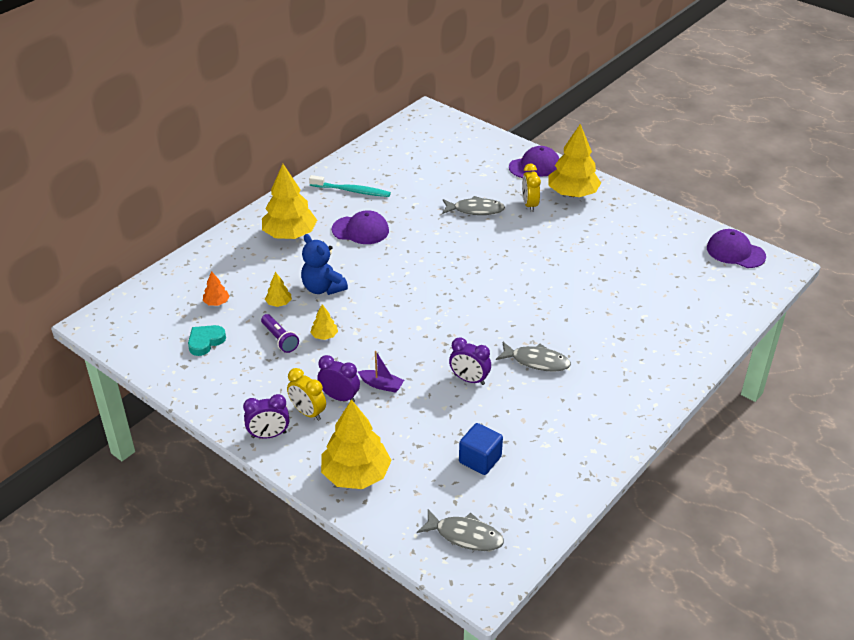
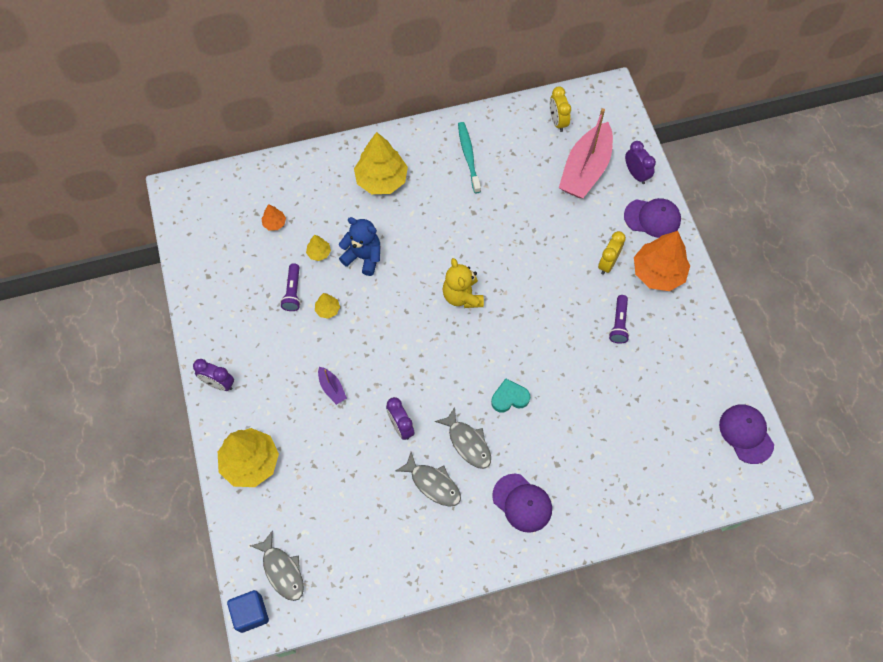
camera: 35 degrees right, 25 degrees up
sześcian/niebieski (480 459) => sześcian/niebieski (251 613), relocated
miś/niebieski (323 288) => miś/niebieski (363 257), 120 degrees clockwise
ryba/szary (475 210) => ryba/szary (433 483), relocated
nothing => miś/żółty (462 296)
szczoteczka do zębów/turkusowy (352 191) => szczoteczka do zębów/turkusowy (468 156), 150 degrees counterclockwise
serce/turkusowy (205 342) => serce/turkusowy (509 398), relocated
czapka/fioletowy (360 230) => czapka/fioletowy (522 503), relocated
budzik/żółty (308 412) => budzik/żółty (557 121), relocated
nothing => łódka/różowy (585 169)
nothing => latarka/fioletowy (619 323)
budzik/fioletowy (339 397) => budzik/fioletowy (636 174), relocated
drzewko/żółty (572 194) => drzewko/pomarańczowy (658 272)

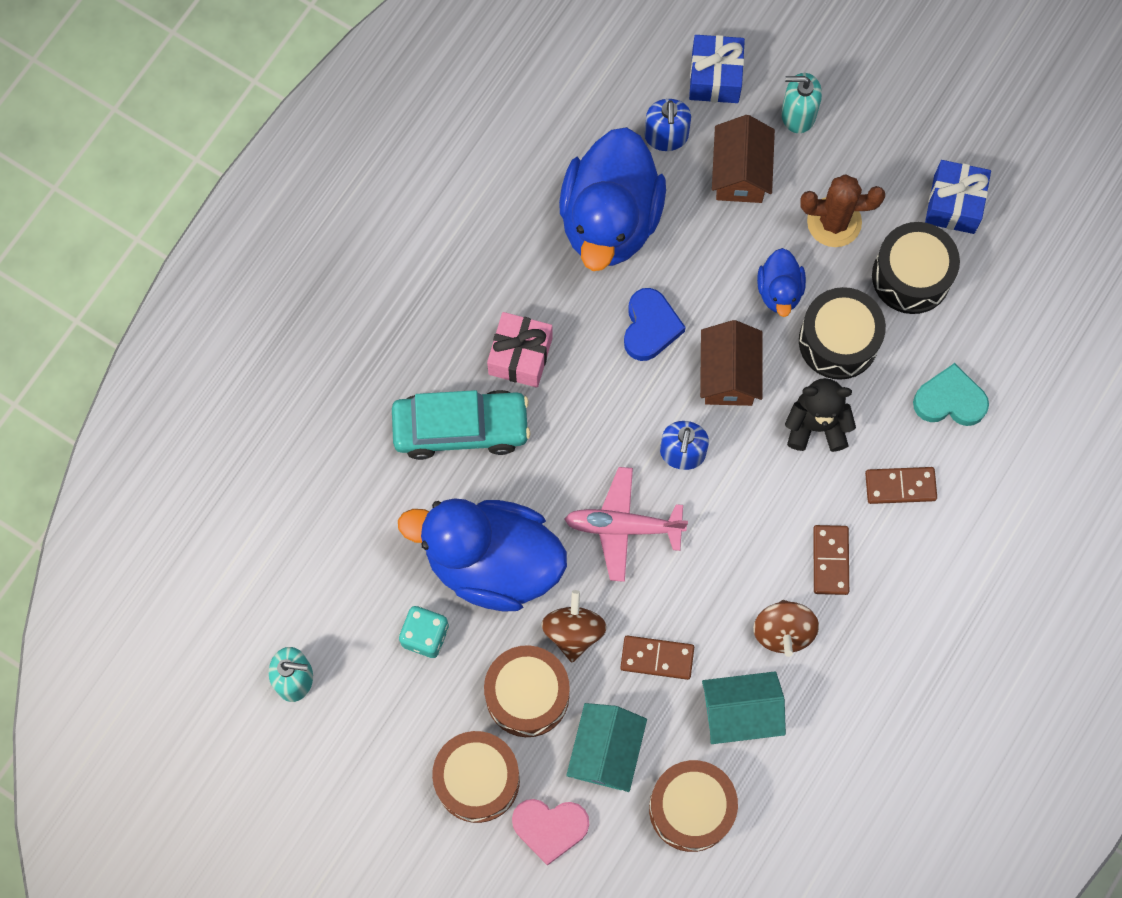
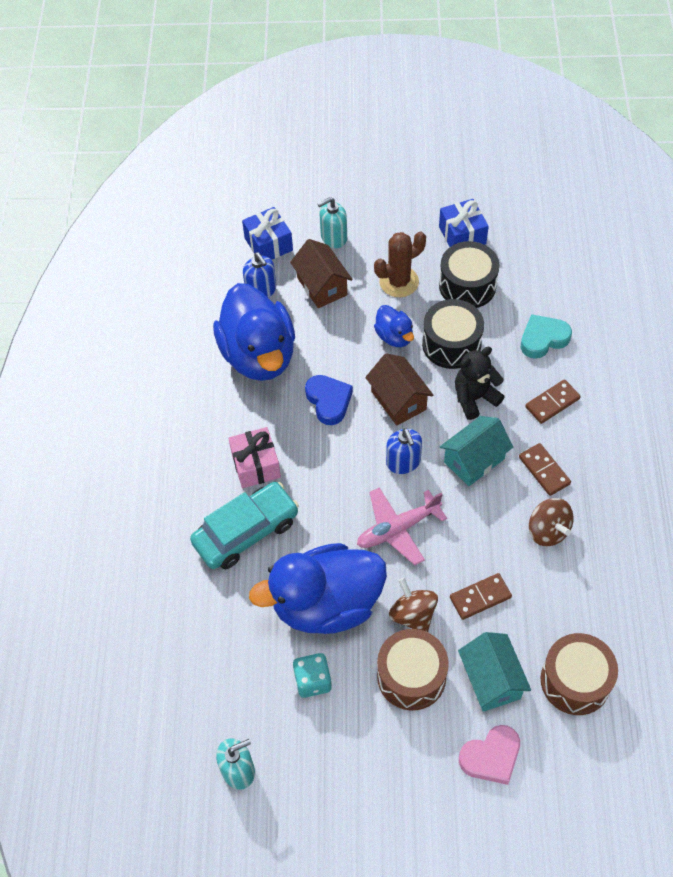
camera: 30 degrees left, 15 degrees down
domek/turkusowy (740 712) => domek/turkusowy (474 460), relocated
bęben/brązowy (477 780) => nothing

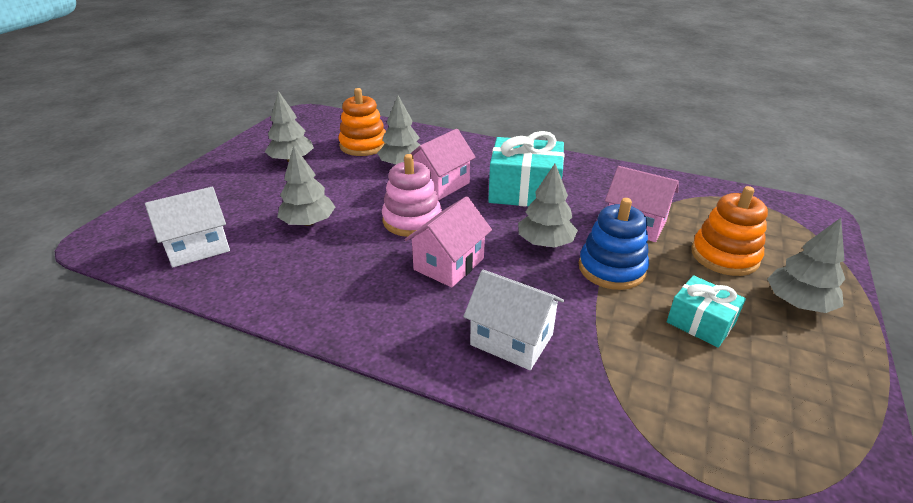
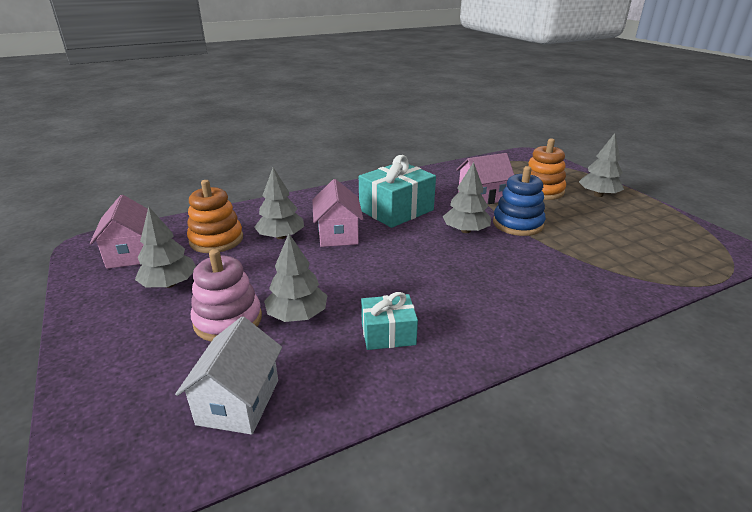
camera: 50 degrees left, 5 degrees down
domek/różowy (449 264) => domek/różowy (131 253), relocated
zabawka nakładanka/różowy (412 220) => zabawka nakładanka/różowy (228 320), relocated
prezent/turkusowy (700 323) => prezent/turkusowy (388 333), relocated
domek/biały (511 339) => nothing

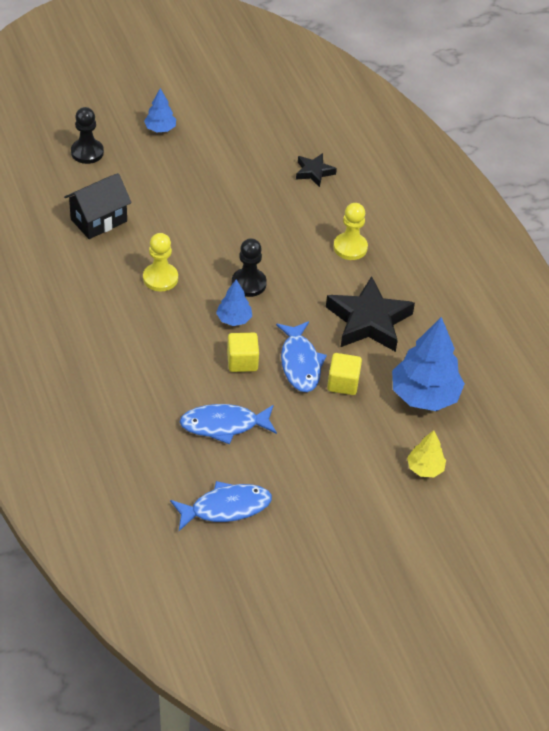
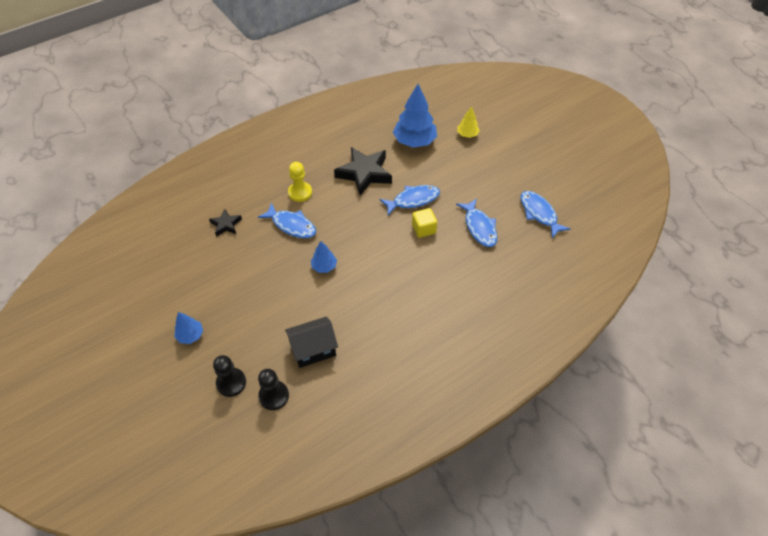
camera: 100 degrees left, 5 degrees up
nothing => ryba/niebieski (291 225)
pionek/czarny (248 283) => pionek/czarny (274 396), relocated
domek/czarny (99 220) => domek/czarny (313 349), 60 degrees counterclockwise
drzewko/niebieski (234 319) => drzewko/niebieski (324 266), relocated
pionek/żółty (160 278) => nothing
sześcian/żółty (343 383) => nothing

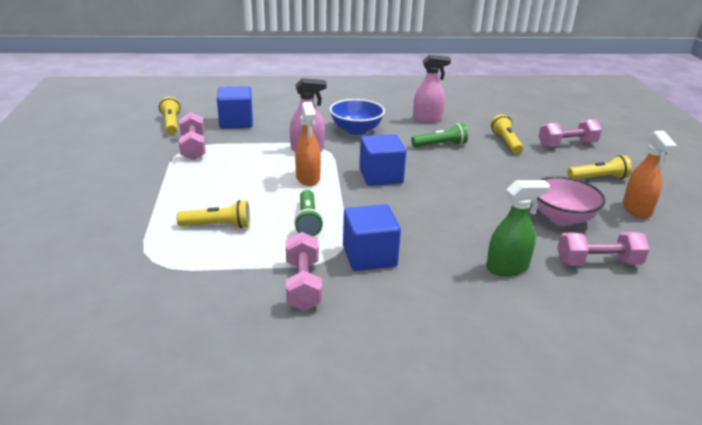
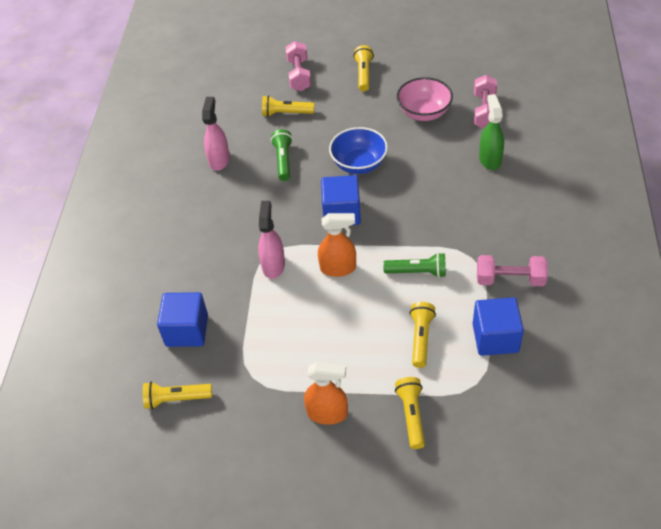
camera: 75 degrees left, 20 degrees up
spryskiwacz/pomarańczowy (637 209) => spryskiwacz/pomarańczowy (327 413), relocated
miska/niebieski (356 130) => miska/niebieski (359 164), relocated
nothing => latarka/żółty (411 415)
sześcian/niebieski (369 256) => sześcian/niebieski (495 338), relocated
hantel/różowy (193 148) => nothing

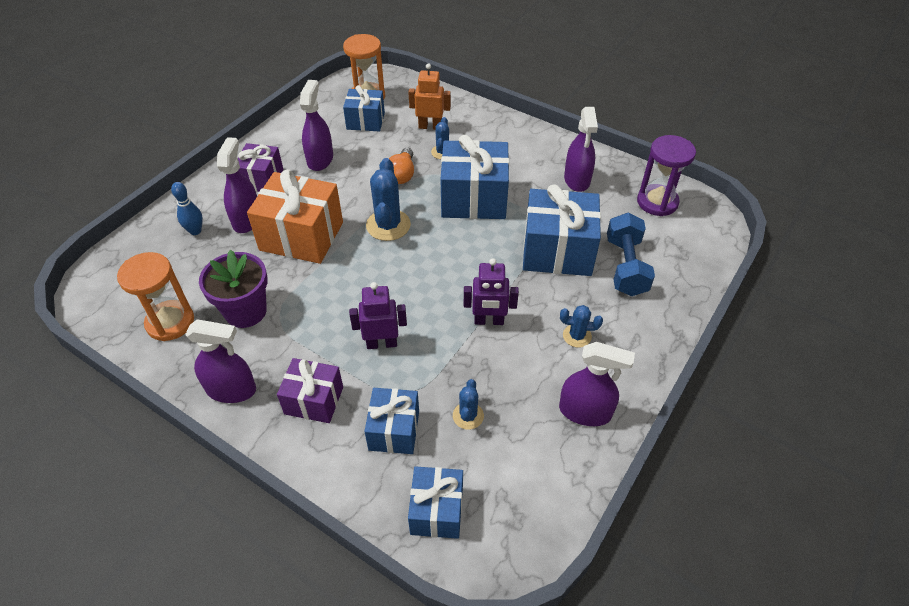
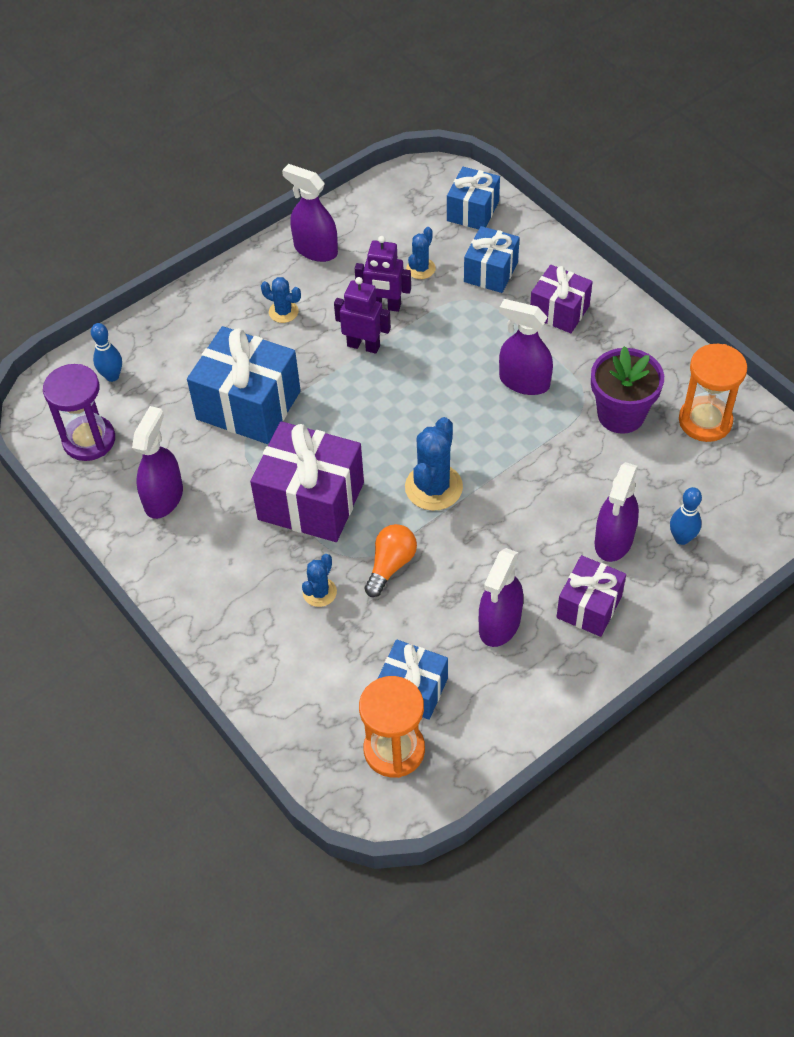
camera: 160 degrees left, 5 degrees up
nothing => kręgiel/niebieski (112 376)
prezent/niebieski (474 199) => prezent/fioletowy (311 501)
robot/fioletowy (382 343) => robot/fioletowy (384 306), relocated
spryskiwacz/fioletowy (231 390) => spryskiwacz/fioletowy (524 382), relocated
prezent/pomarańczowy (301 236) => nothing
robot/pomarańczowy (430 126) => nothing
hantel/niebieski (626 267) => nothing

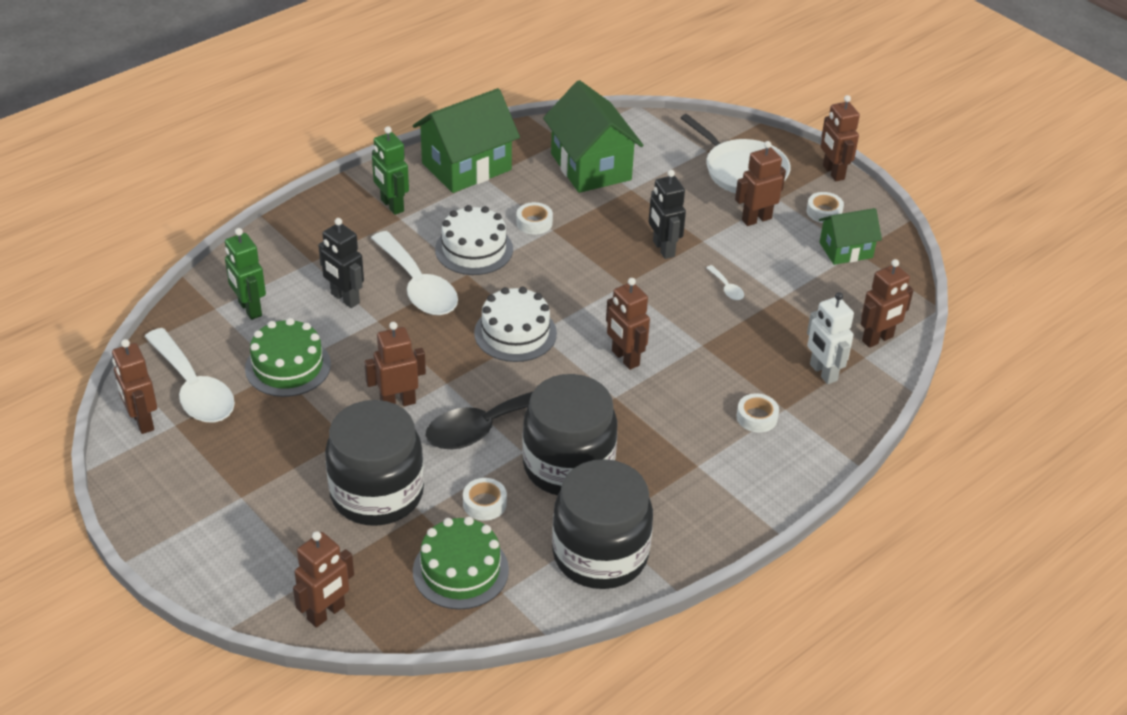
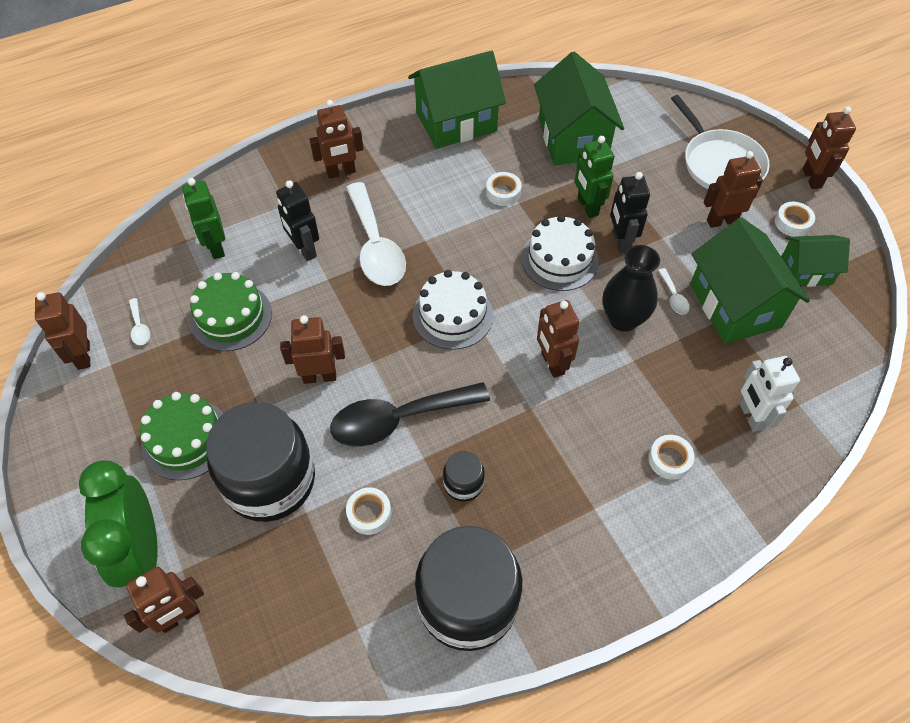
camera: 15 degrees right, 15 degrees up
nothing => budzik/zielony (141 550)
łyżka/biały (194 389) => łyżka/biały (139 327), x0.40
tort/zielony (460 570) => tort/zielony (186 439), relocated
robot/brązowy (878 339) => robot/brązowy (341 172), relocated
słoik/czarny (568 466) => słoik/czarny (463 483), x0.44
tort/biały (474 249) => tort/biały (559 259), relocated
robot/zielony (391 205) => robot/zielony (587 206), relocated
nothing => wazon/czarny (623 319)
nothing => domek/zielony (735 305)

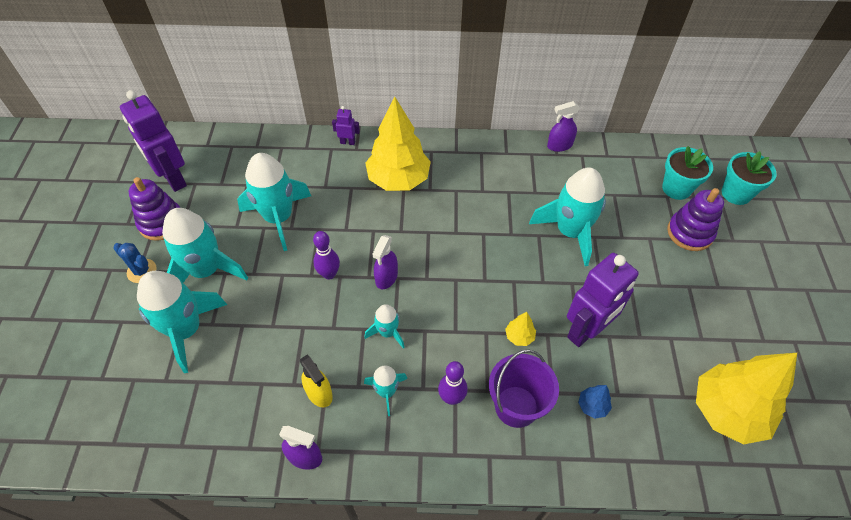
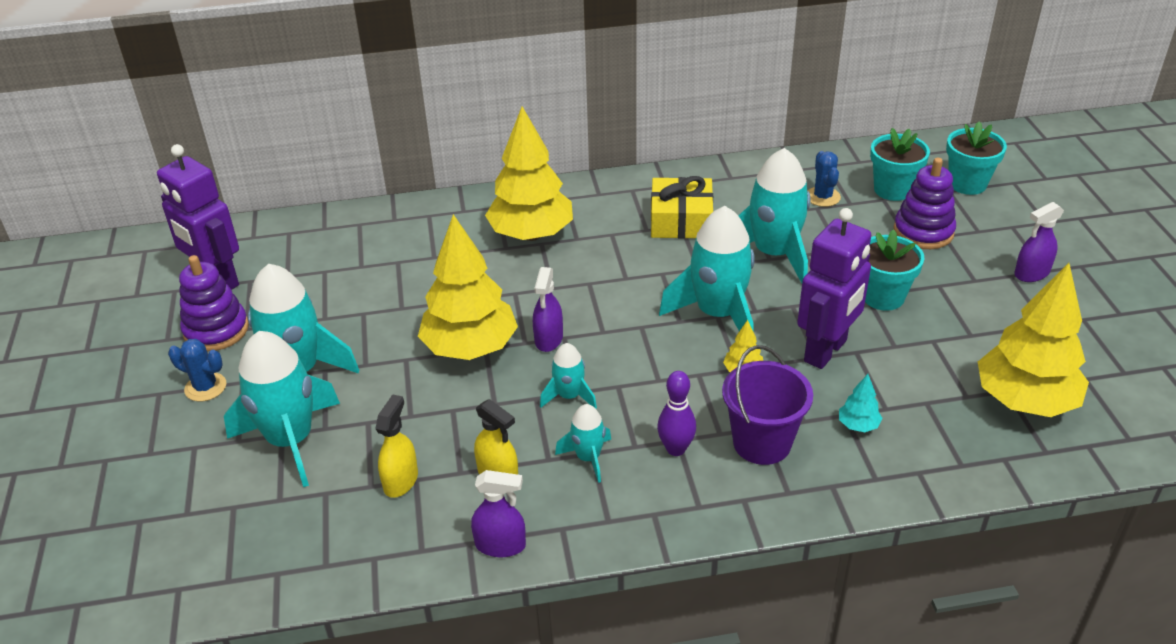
camera: 10 degrees left, 15 degrees down
nothing => spryskiwacz/żółty (401 480)
kręgiel/fioletowy (329 274) => drzewko/żółty (470 348)
nothing => prezent/żółty (681 220)
rakieta/turkusowy (279 218) => rakieta/turkusowy (718 314), relocated
nothing => kaktus/niebieski (823 197)
drzewko/niebieski (592 406) => drzewko/turkusowy (858 425)
nothing => doniczka/turkusowy (883 297)
spryskiwacz/fioletowy (559 145) => spryskiwacz/fioletowy (1031 273), relocated
robot/fioletowy (347 142) => nothing

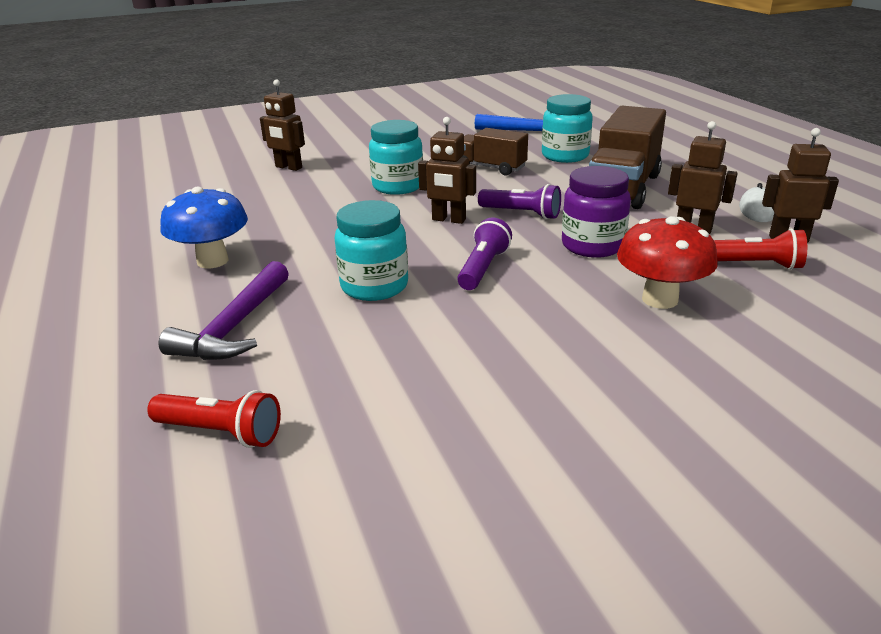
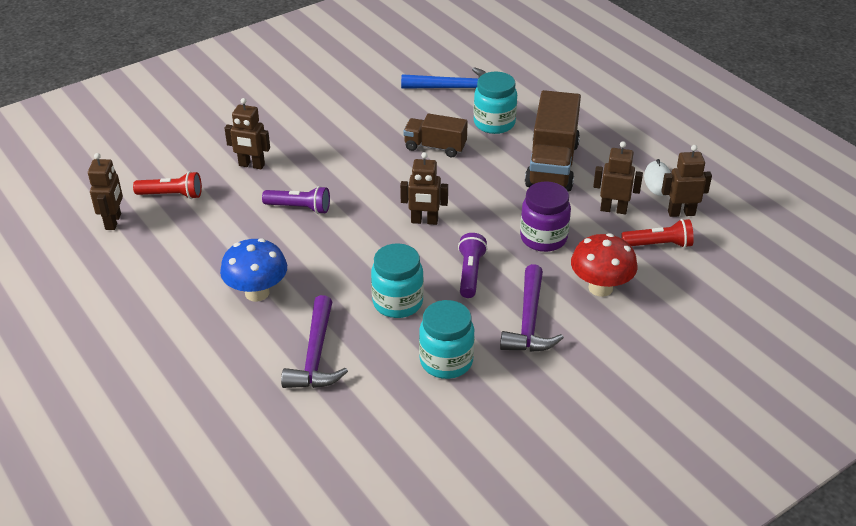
camera: 15 degrees left, 10 degrees up
nothing => robot/brązowy (113 221)
latarka/czerwony (221 433) => latarka/czerwony (172 195), relocated
latarka/fioletowy (522 214) => latarka/fioletowy (299 208), relocated
słoik/turkusowy (398 186) => słoik/turkusowy (446 361), relocated
nothing => młotek/fioletowy (529 321)

